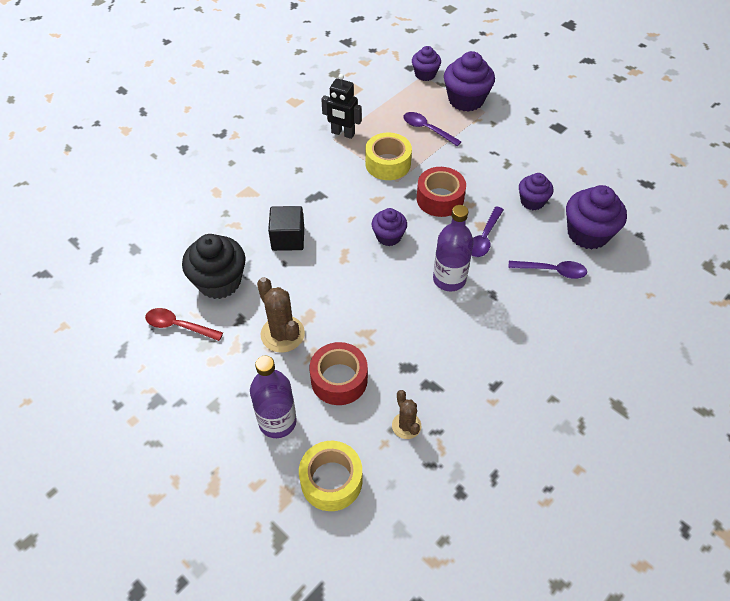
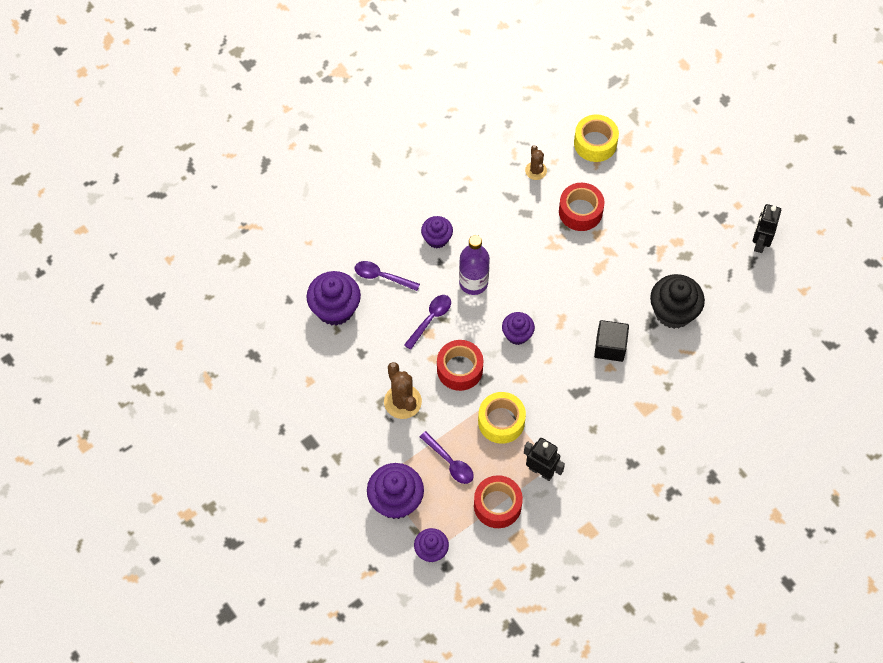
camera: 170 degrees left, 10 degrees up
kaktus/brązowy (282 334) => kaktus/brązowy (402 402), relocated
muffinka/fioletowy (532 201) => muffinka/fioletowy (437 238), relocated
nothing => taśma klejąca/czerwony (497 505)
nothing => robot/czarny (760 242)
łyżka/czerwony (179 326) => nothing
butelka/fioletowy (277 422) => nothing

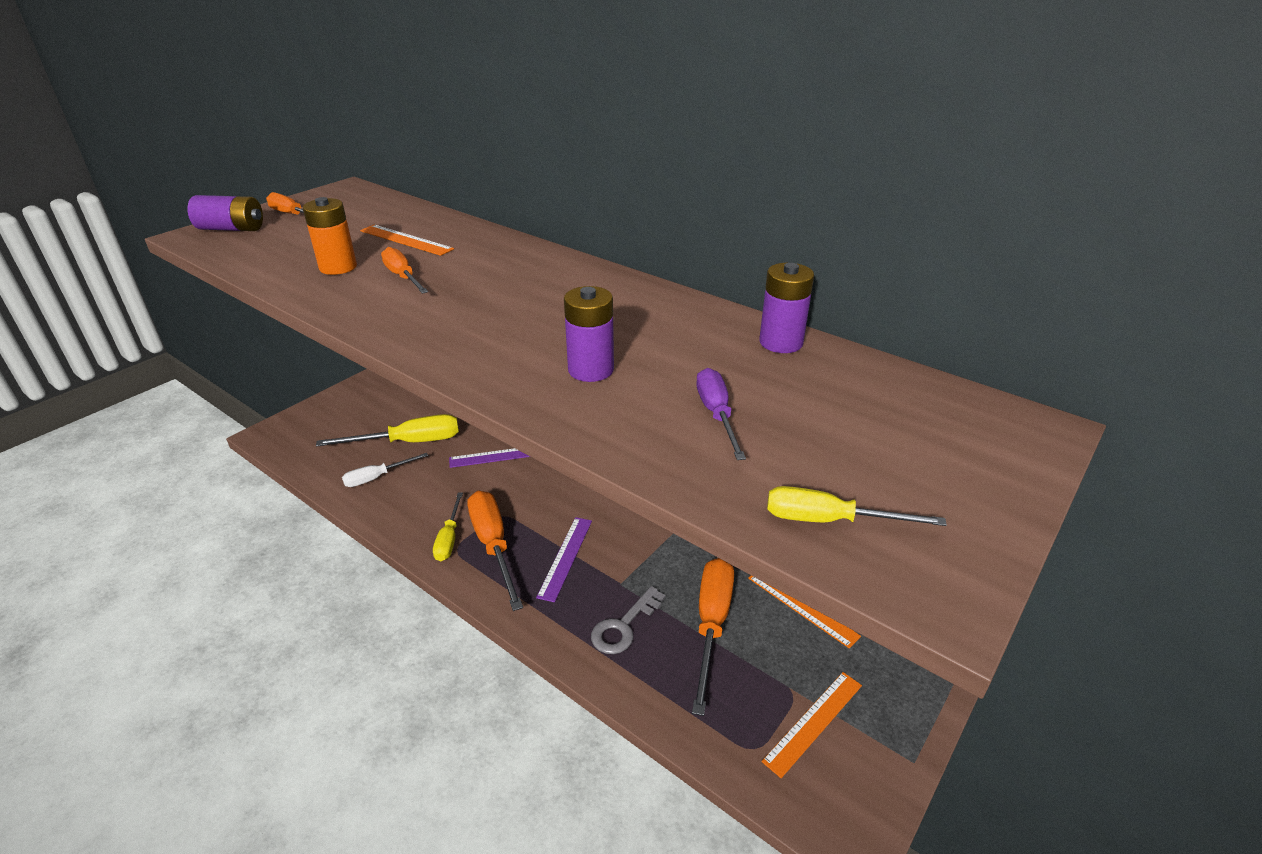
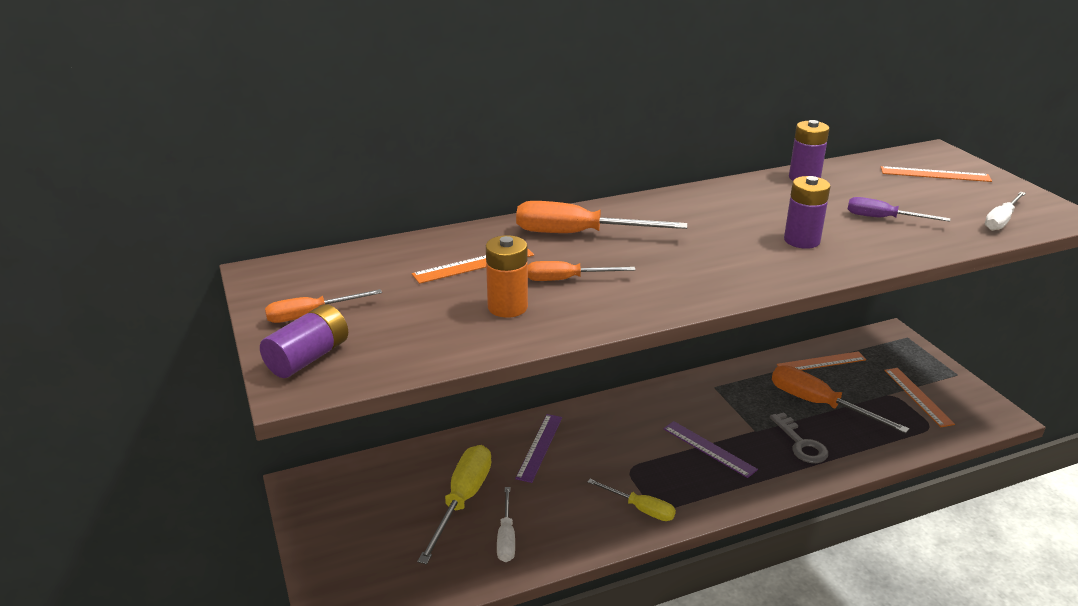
camera: 60 degrees left, 5 degrees down
śrubokręt/pomarańczowy (493 545) => śrubokręt/pomarańczowy (579 234), relocated
nothing => linijka/pomarańczowy (935 174)
śrubokręt/żółty (829 520) => śrubokręt/biały (1001 220)

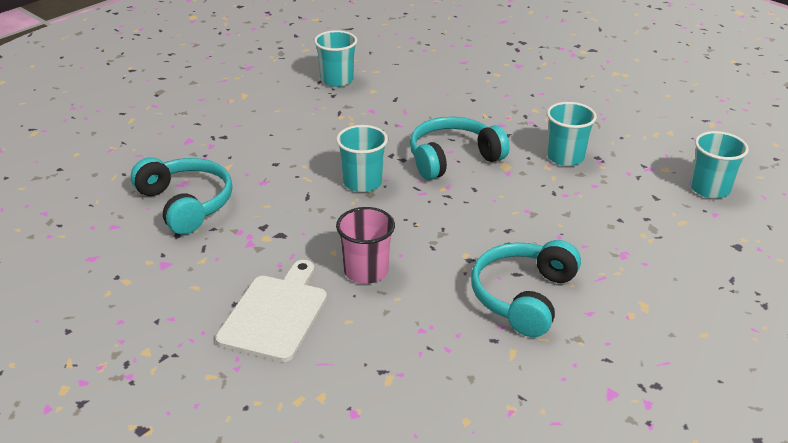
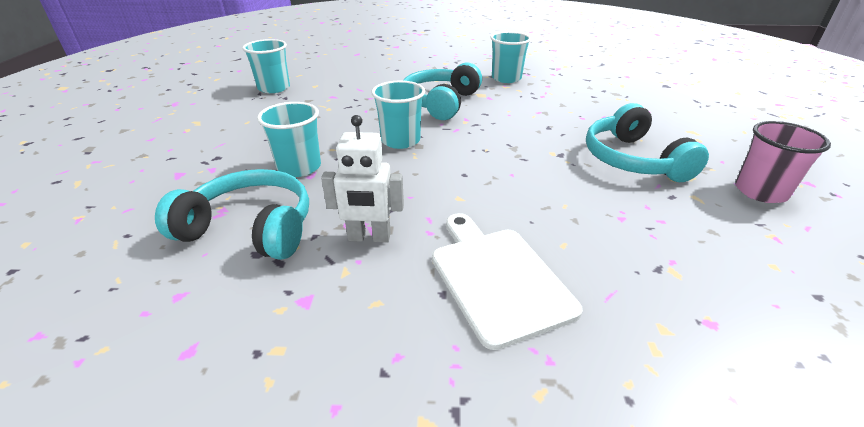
camera: 40 degrees left, 0 degrees up
szklanka/turkusowy (710 189) => szklanka/turkusowy (299 167), relocated
nothing => robot/biały (369 237)
szklanka/różowy (366 271) => szklanka/różowy (760 191), relocated

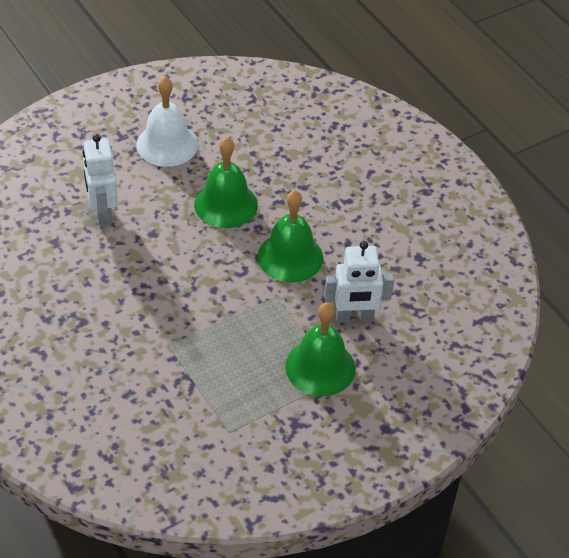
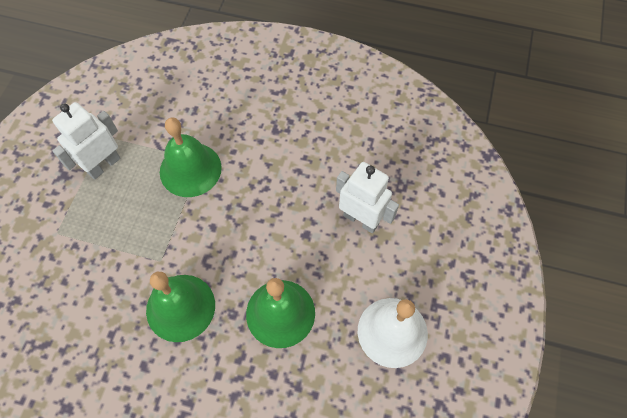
camera: 140 degrees right, 15 degrees up
robot/biały (354 317) => robot/biały (103 165), relocated
dzwonek/zielony (320 367) => dzwonek/zielony (190 169), relocated

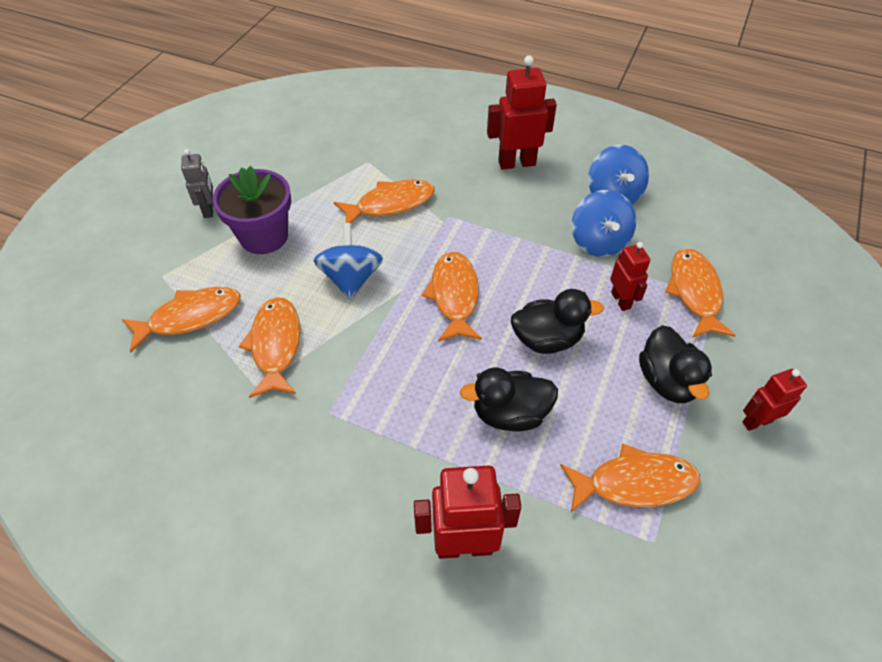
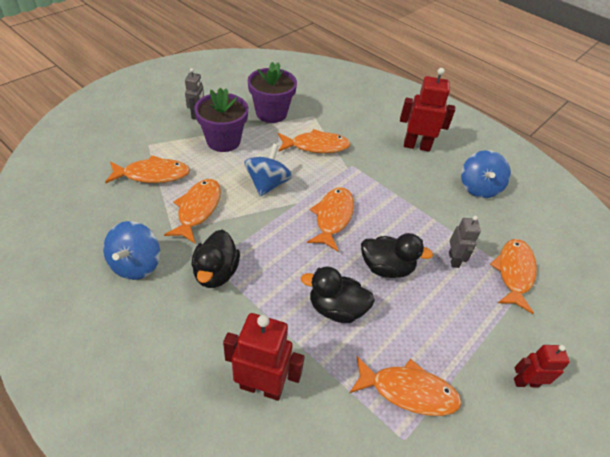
camera: 15 degrees right, 5 degrees down
bączek/niebieski (598 242) => bączek/niebieski (136 264), relocated
kaczka/czarny (667 381) => kaczka/czarny (216 273), relocated
nothing => doniczka/fioletowy (271 113)
robot/czerwony (621 300) => robot/szary (454 260)

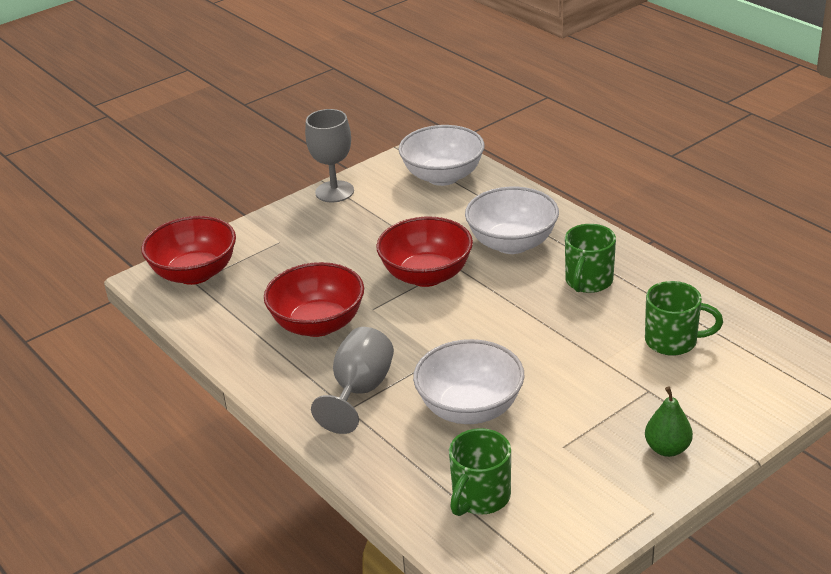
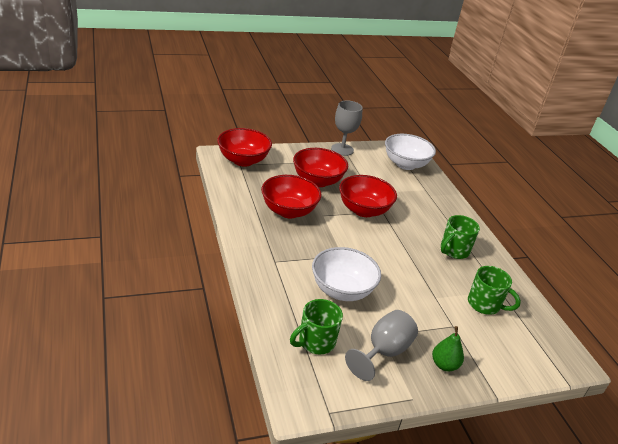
camera: 15 degrees right, 0 degrees up
nothing => miska/czerwony (317 181)
kielich/szary (359 391) => kielich/szary (383 352), relocated
miska/biały (512 243) => nothing

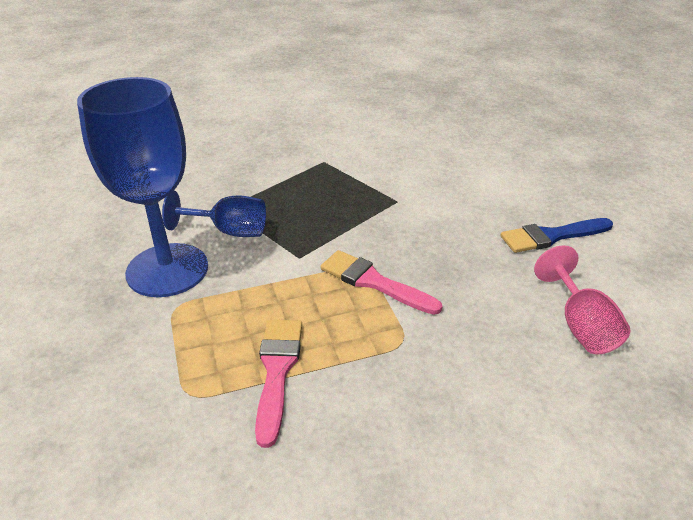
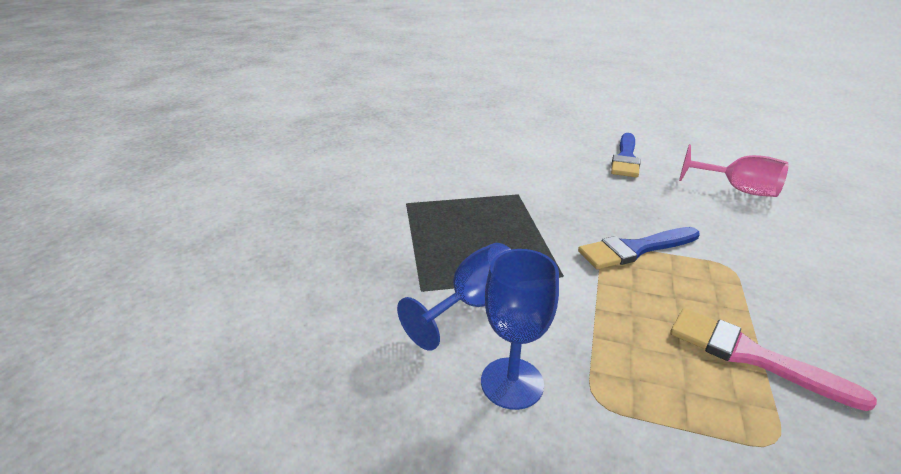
camera: 55 degrees left, 5 degrees down
kielich/niebieski (167 270) => kielich/niebieski (512 383), x0.54
pędzel/różowy (374 282) => pędzel/niebieski (635 249)

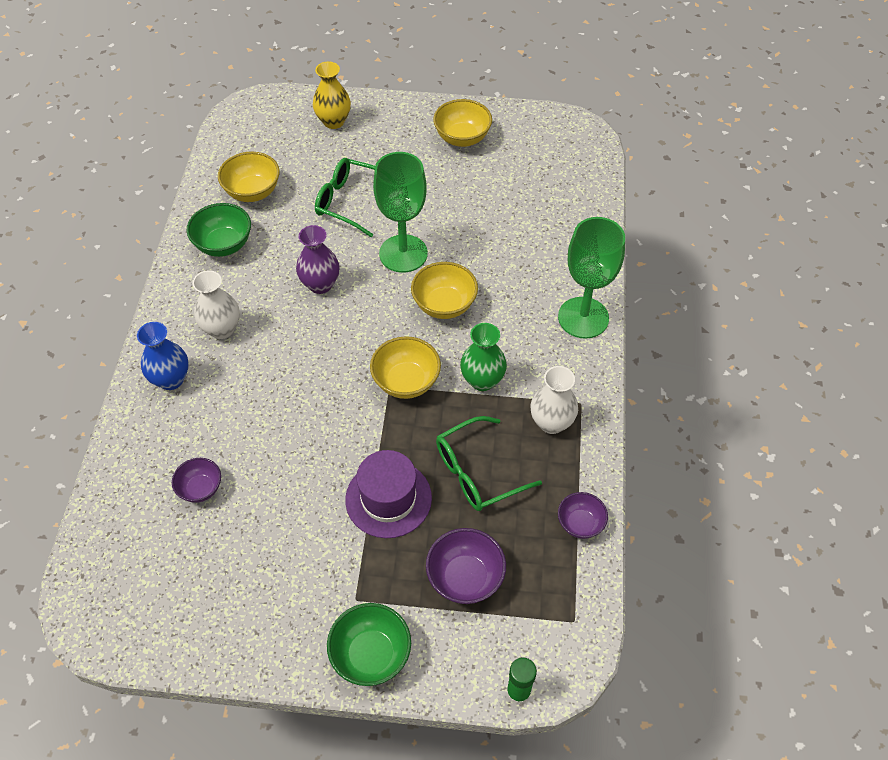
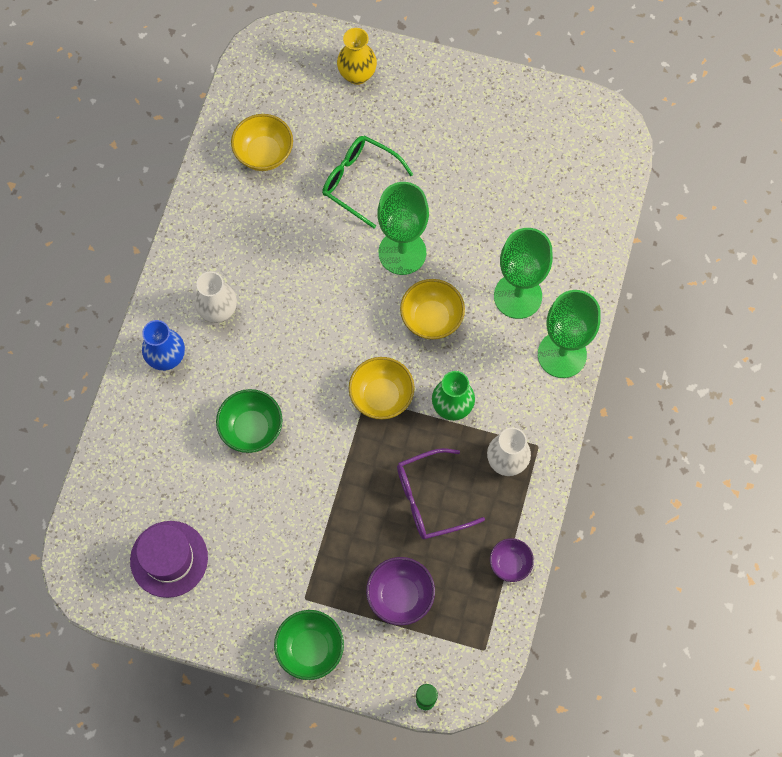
camera: 10 degrees right, 15 degrees up
kapelusz/fioletowy (388 498) => kapelusz/fioletowy (169 559), relocated
miska/zielony (224 245) => miska/zielony (251 428), relocated
okulary/zielony (478 472) => okulary/fioletowy (430 499)
nothing => kielich/zielony (517 296)
miska/fioletowy (200 488) => nothing
wazon/fioletowy (320 284) => nothing
miska/żółty (462 138) => nothing

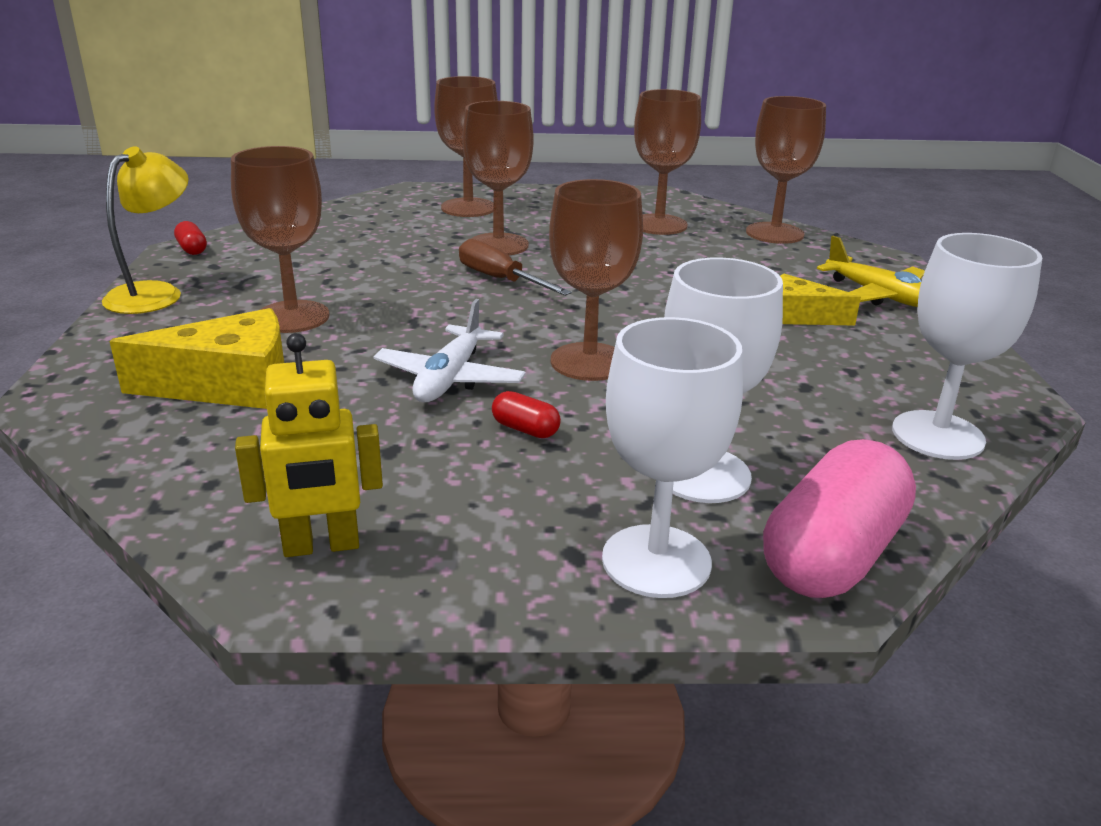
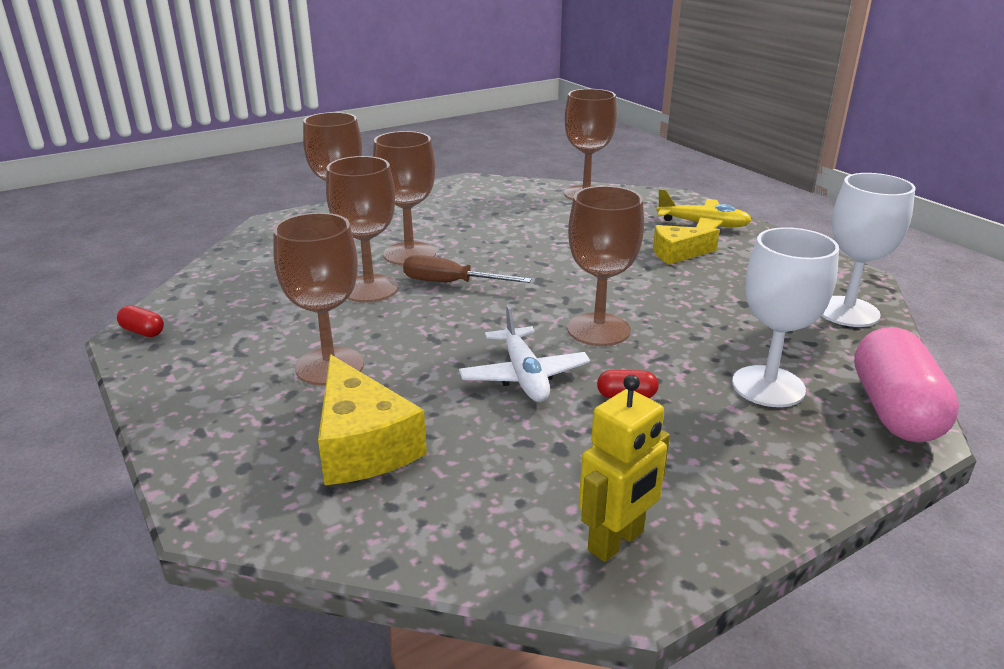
camera: 30 degrees left, 0 degrees up
ser/żółty (229 385) => ser/żółty (363 444), 105 degrees clockwise
kielich/brązowy (659 225) => kielich/brązowy (369 289), relocated
lampka/żółty (155 293) => nothing
kielich/biały (656 561) => nothing

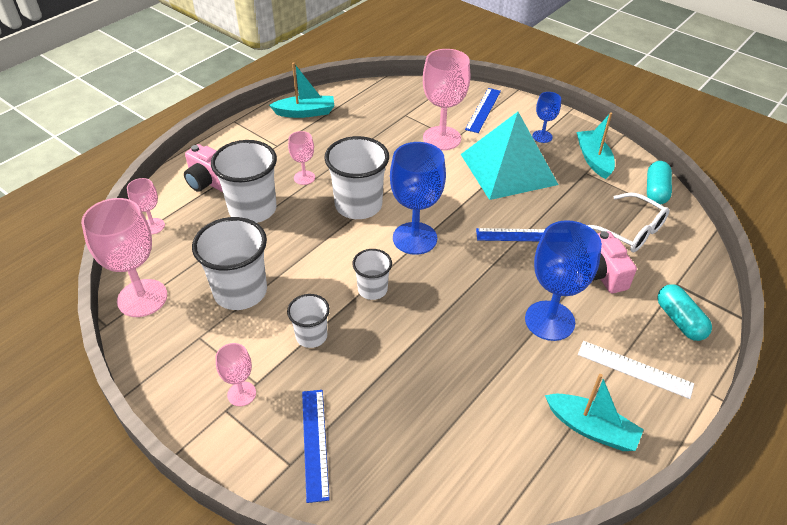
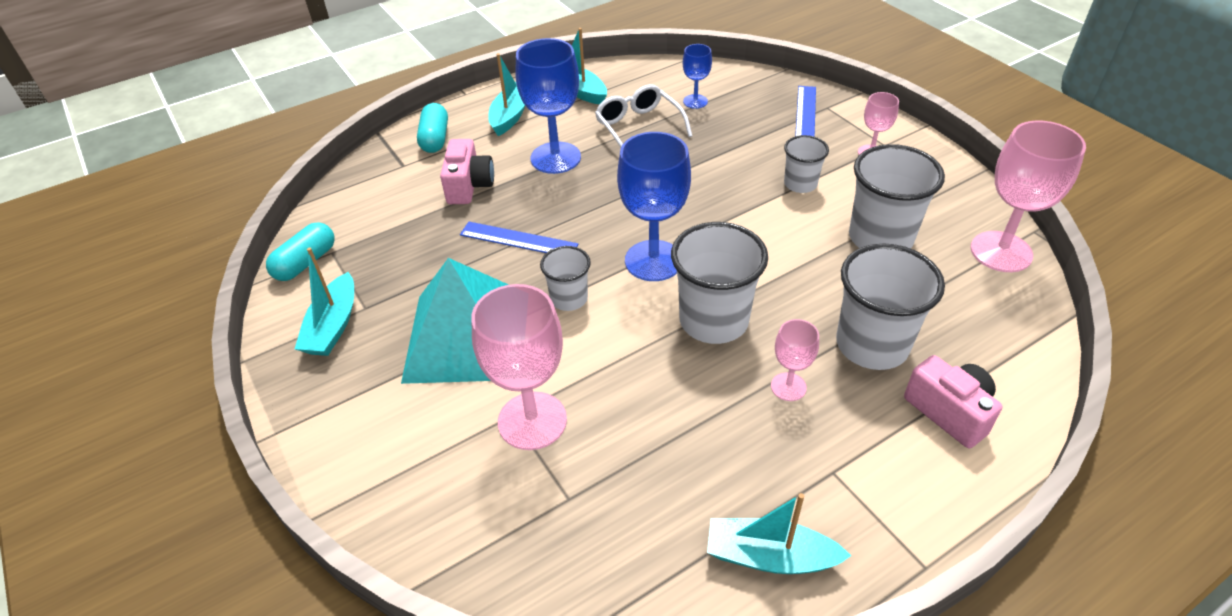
camera: 160 degrees left, 0 degrees up
linijka/biały (634 369) => łódka/turkusowy (511 115)
szklanka/biały (372 289) => szklanka/biały (569 299), relocated
okulary/biały (630 231) => okulary/biały (638 127), relocated
kielich/niebieski (542 136) => kielich/niebieski (695 101), relocated
kielich/różowy (153 226) => nothing
linijka/niebieski (483 110) => nothing

